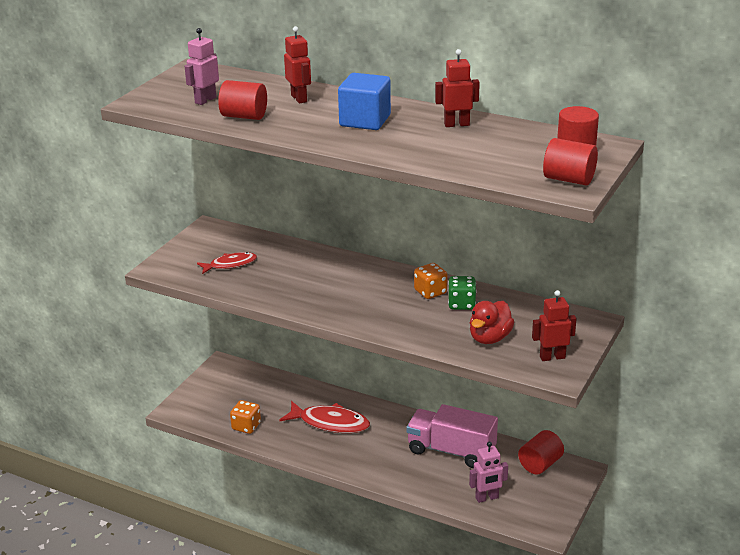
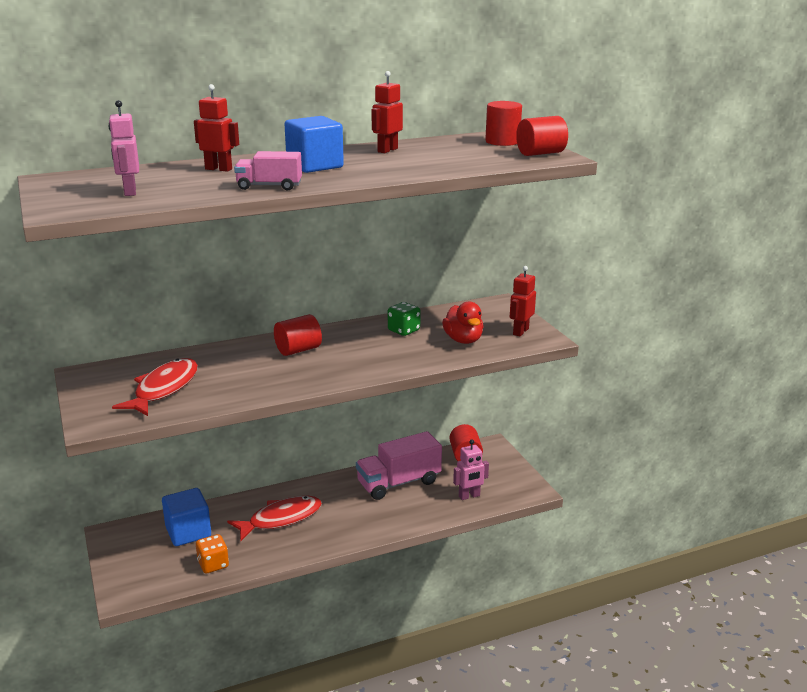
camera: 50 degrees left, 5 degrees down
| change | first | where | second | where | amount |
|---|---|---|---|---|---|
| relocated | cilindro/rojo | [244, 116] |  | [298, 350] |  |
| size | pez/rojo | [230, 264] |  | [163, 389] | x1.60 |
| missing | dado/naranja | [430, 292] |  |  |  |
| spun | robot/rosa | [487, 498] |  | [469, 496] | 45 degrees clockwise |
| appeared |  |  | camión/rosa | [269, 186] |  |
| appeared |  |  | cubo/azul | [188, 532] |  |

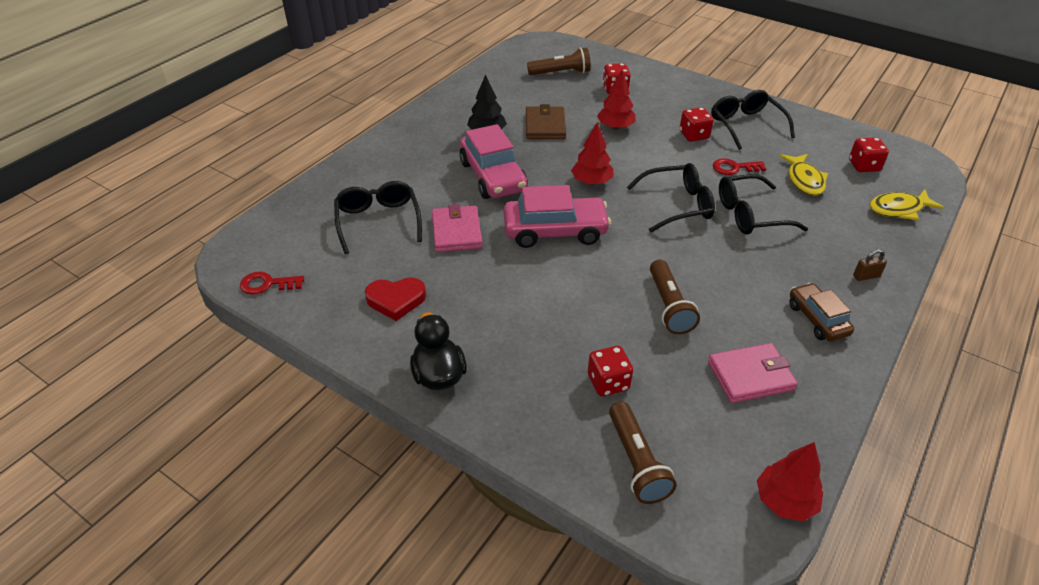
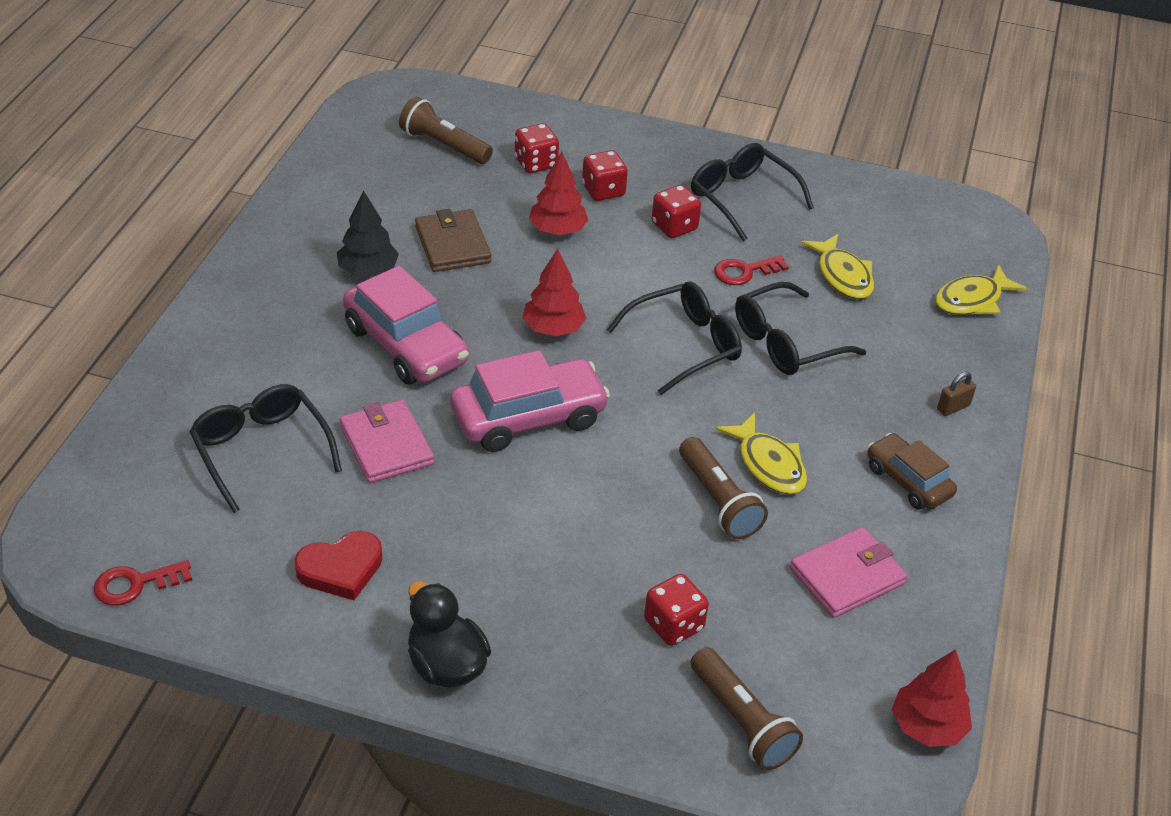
camera: 20 degrees left, 0 degrees up
| change | first | where | second | where | amount |
|---|---|---|---|---|---|
| spun | lámpara de mano/marrón | [561, 73] |  | [443, 145] | 120 degrees counterclockwise |
| relocated | dado/rojo | [863, 166] |  | [603, 191] |  |
| appeared |  |  | pez/amarillo | [768, 464] |  |

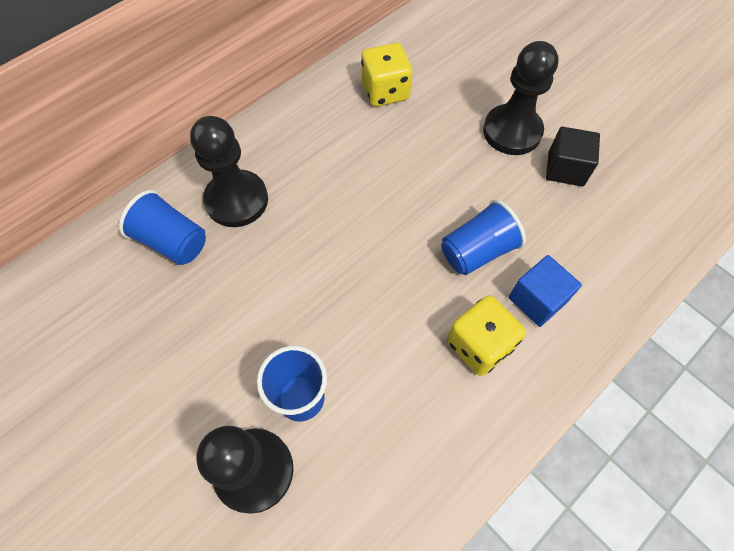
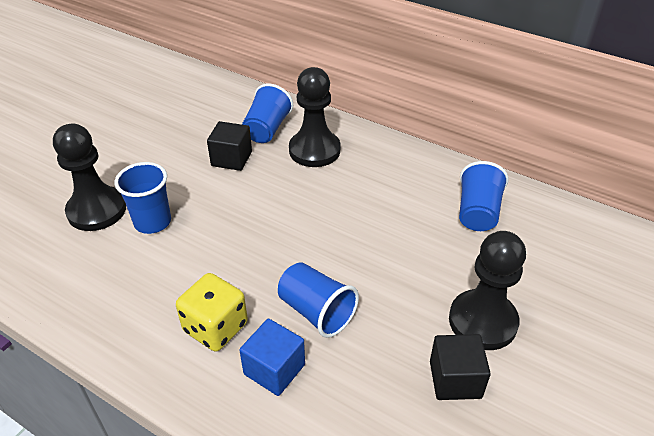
camera: 75 degrees right, 20 degrees down
| change | first | where | second | where | amount |
|---|---|---|---|---|---|
| exchanged | dado/amarillo | [385, 91] | vaso/azul | [477, 212] |  |
| appeared |  |  | cubo/negro | [231, 159] |  |

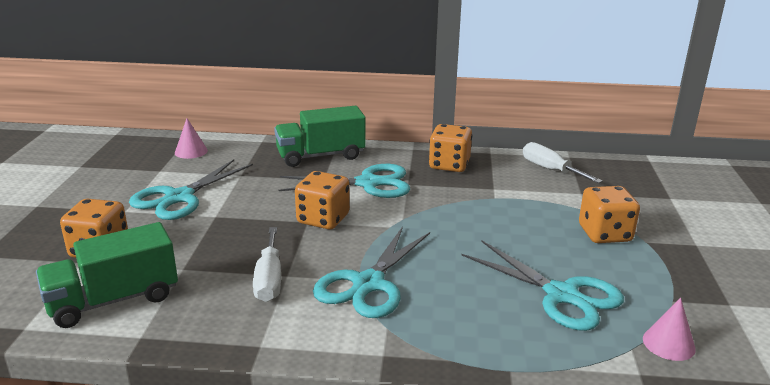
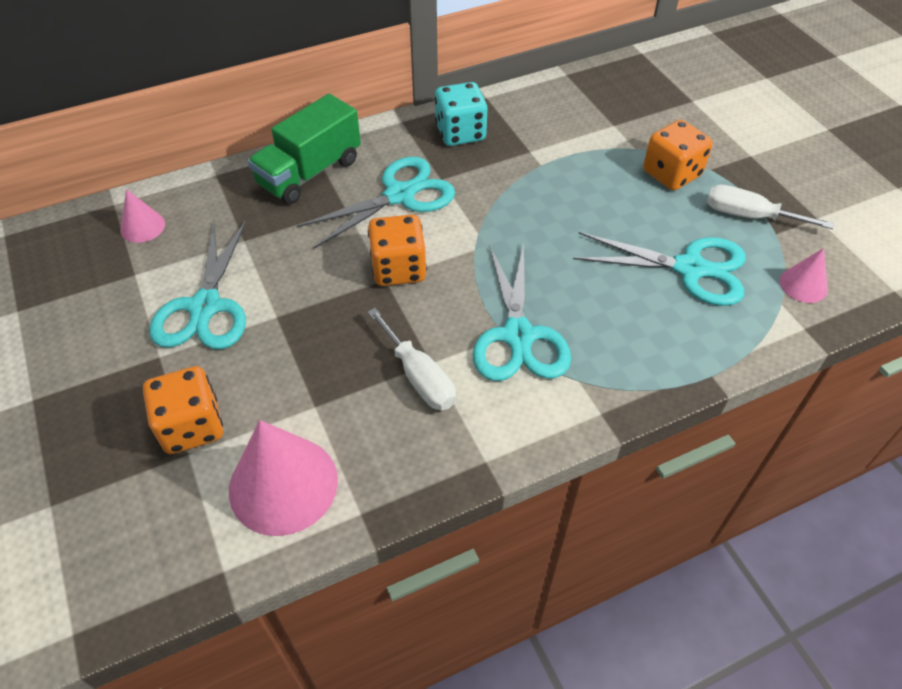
camera: 30 degrees left, 25 degrees up
| change | first | where | second | where | amount |
|---|---|---|---|---|---|
| colour | dado/naranja | [449, 165] | dado/turquesa | [460, 133] |  |
| relocated | destornillador/blanco | [550, 170] |  | [749, 216] |  |
| exchanged | camión/verde | [113, 300] | cono/rosa | [283, 484] |  |

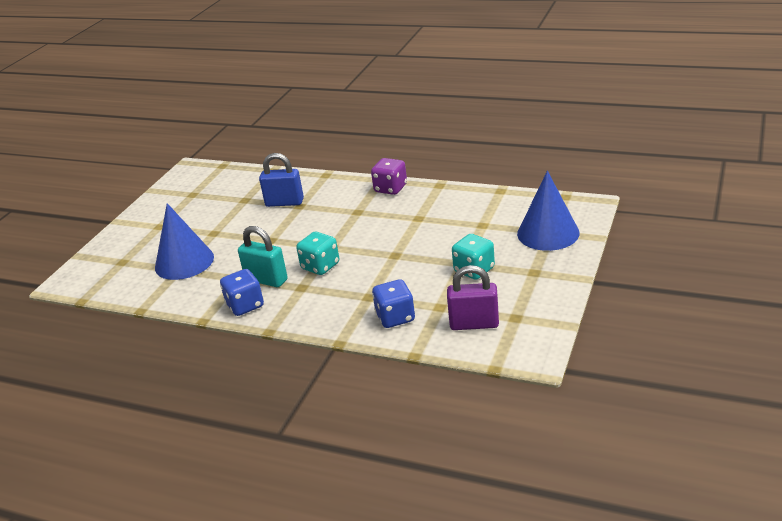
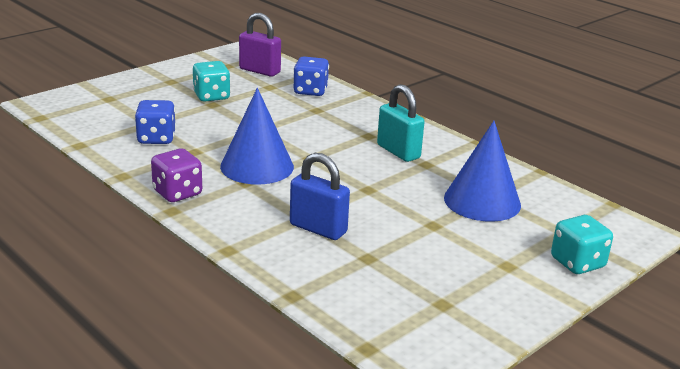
camera: 160 degrees left, 5 degrees down
| change | first | where | second | where | amount |
|---|---|---|---|---|---|
| relocated | cono/azul | [548, 233] |  | [257, 166] |  |
| relocated | dado/turquesa | [320, 266] |  | [577, 263] |  |
| relocated | dado/azul | [245, 305] |  | [156, 138] |  |

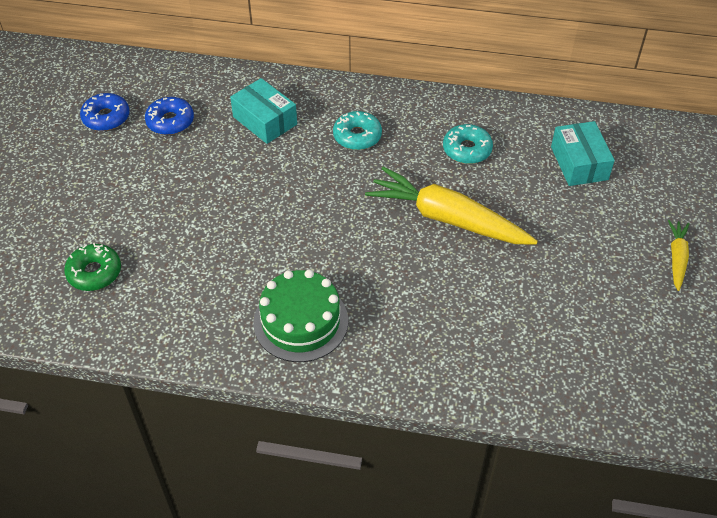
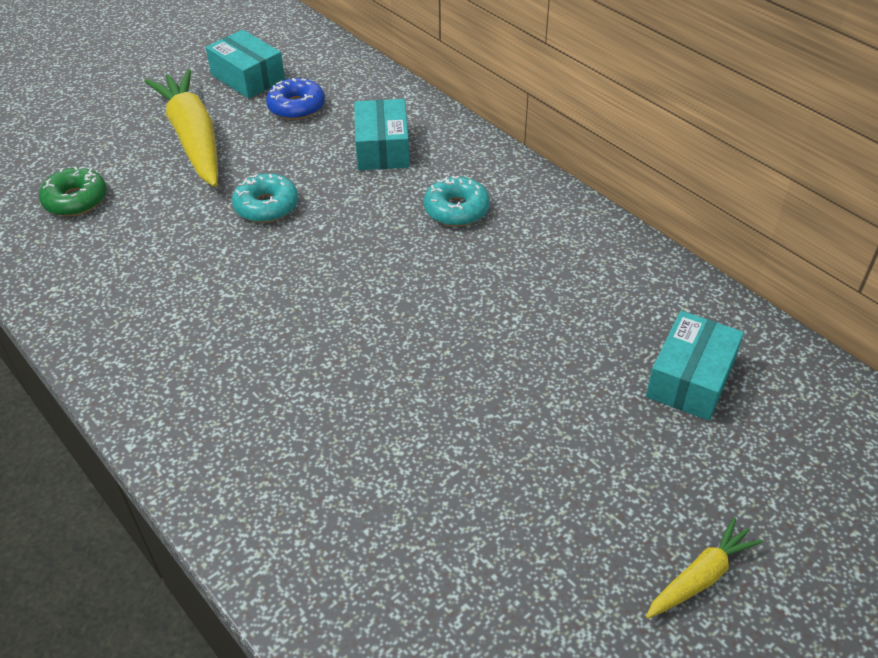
camera: 40 degrees right, 5 degrees down
| change | first | where | second | where | amount |
|---|---|---|---|---|---|
| exchanged | rosquilla/azul | [106, 118] | caja/turquesa | [248, 77] |  |
| relocated | rosquilla/turquesa | [467, 150] |  | [266, 206] |  |
| relocated | zanahoria/amarillo | [448, 219] |  | [193, 139] |  |
| missing | tarta/verde | [300, 321] |  |  |  |

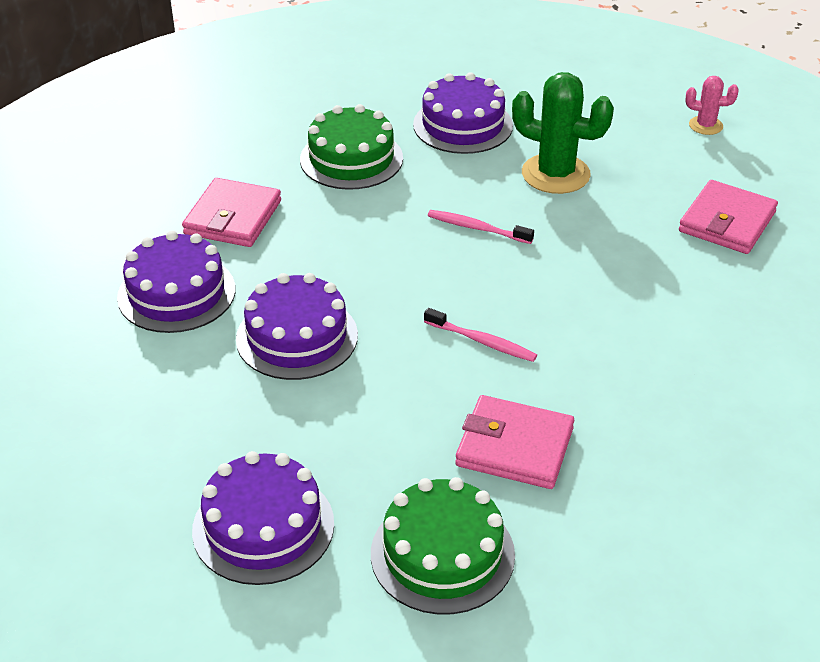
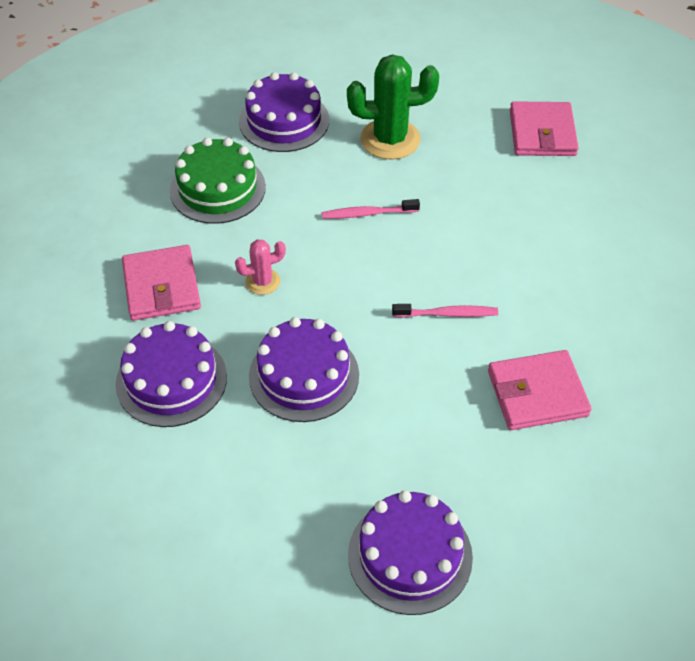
camera: 30 degrees left, 10 degrees up
| change | first | where | second | where | amount |
|---|---|---|---|---|---|
| relocated | cactus/rosa | [705, 125] |  | [262, 281] |  |
| missing | tarta/verde | [442, 554] |  |  |  |

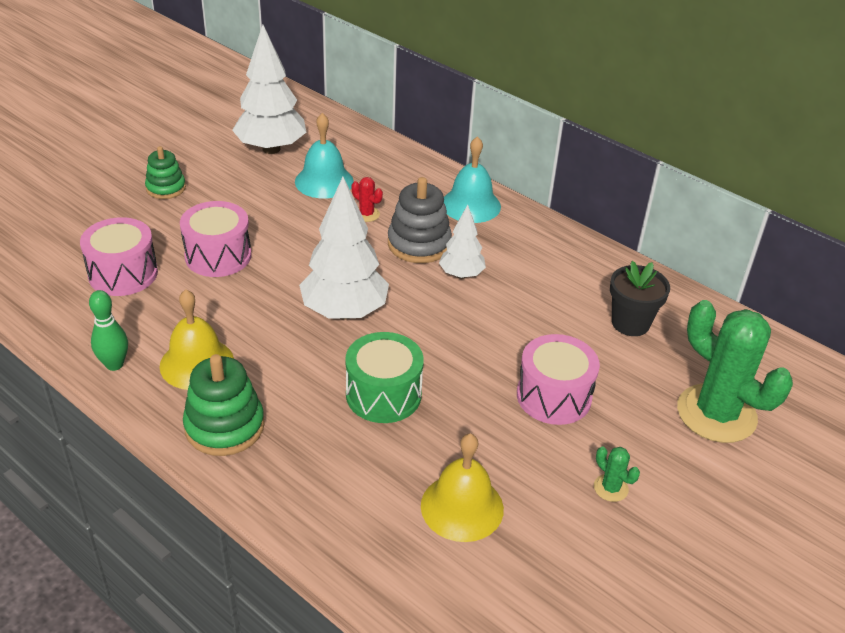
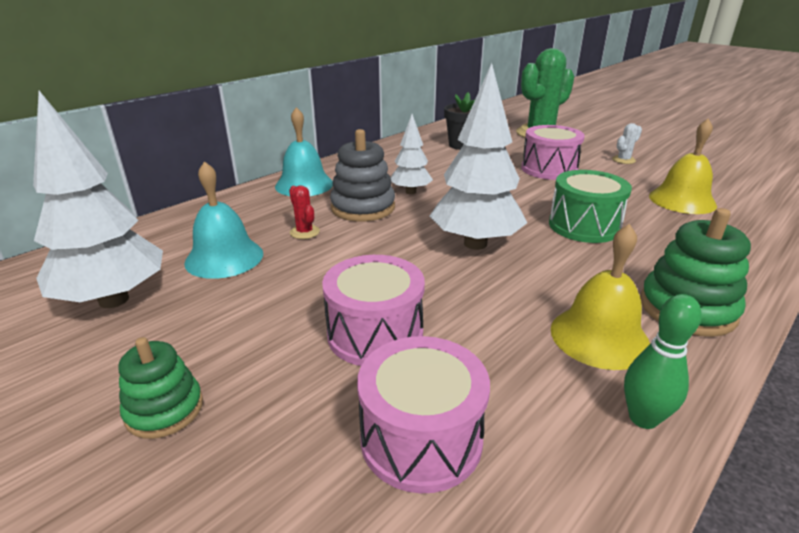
camera: 85 degrees left, 10 degrees down
| change | first | where | second | where | amount |
|---|---|---|---|---|---|
| spun | cactus/rojo | [366, 214] |  | [304, 232] | 75 degrees counterclockwise |
| colour | cactus/verde | [610, 488] | cactus/blanco | [623, 160] |  |

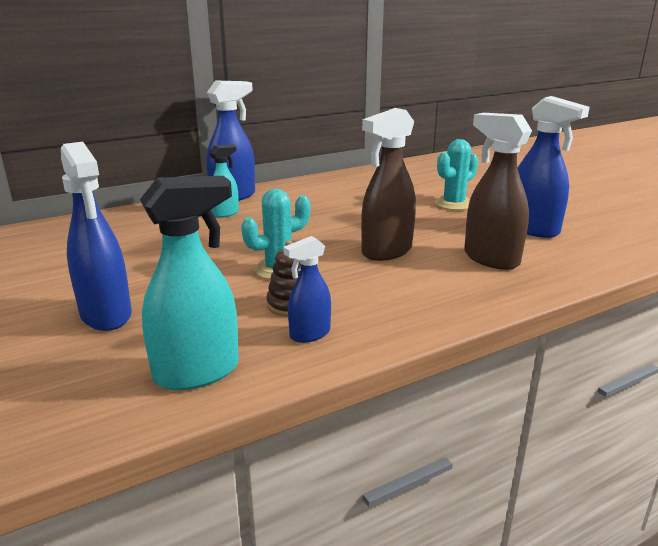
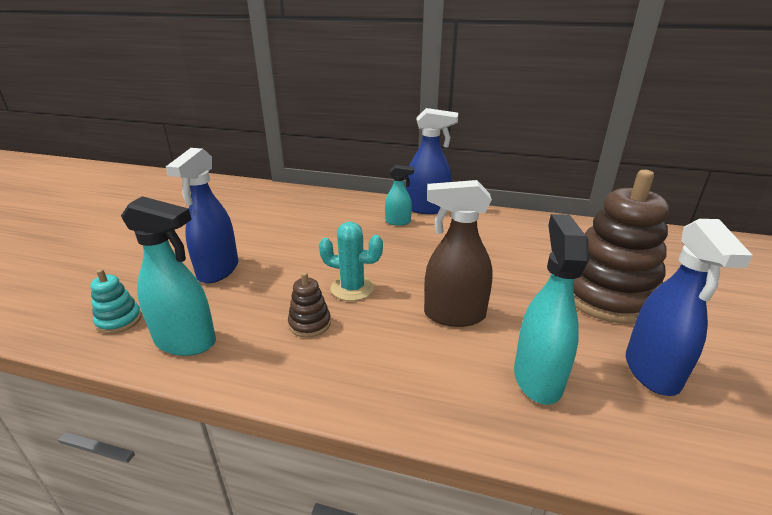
camera: 45 degrees right, 5 degrees up
| change | first | where | second | where | amount |
|---|---|---|---|---|---|
| colour | pulverizador/marrón | [490, 259] | pulverizador/turquesa | [537, 378] |  |
| exchanged | cactus/turquesa | [453, 204] | juguete apilable/marrón | [607, 296] |  |
| missing | pulverizador/azul | [309, 334] |  |  |  |
| appeared |  |  | juguete apilable/turquesa | [119, 320] |  |

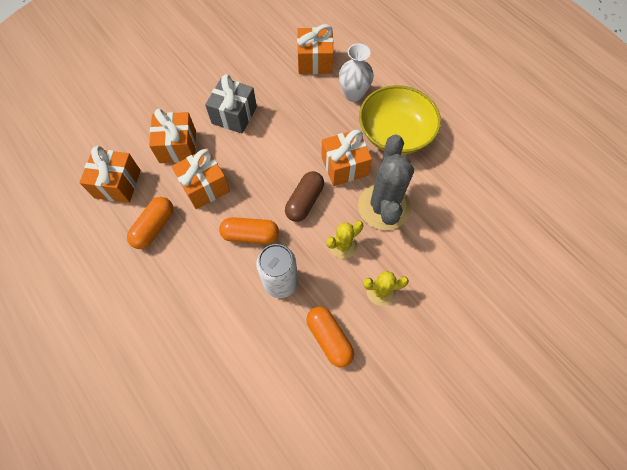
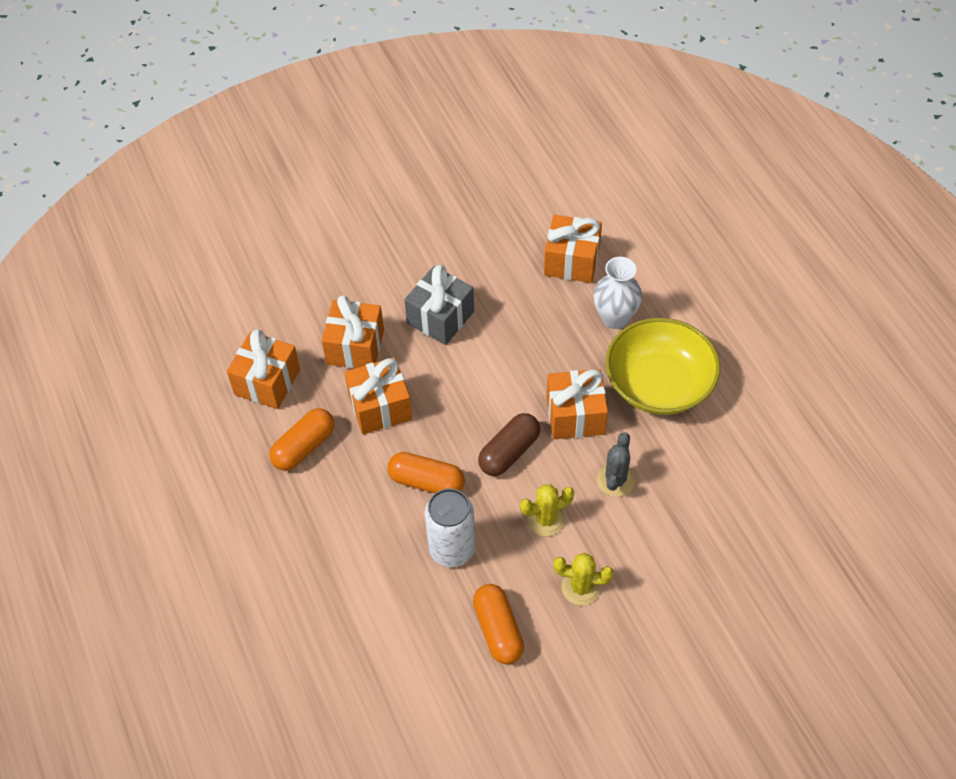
camera: 15 degrees right, 10 degrees down
| change | first | where | second | where | amount |
|---|---|---|---|---|---|
| size | cactus/gris | [384, 207] |  | [615, 480] | x0.52 |

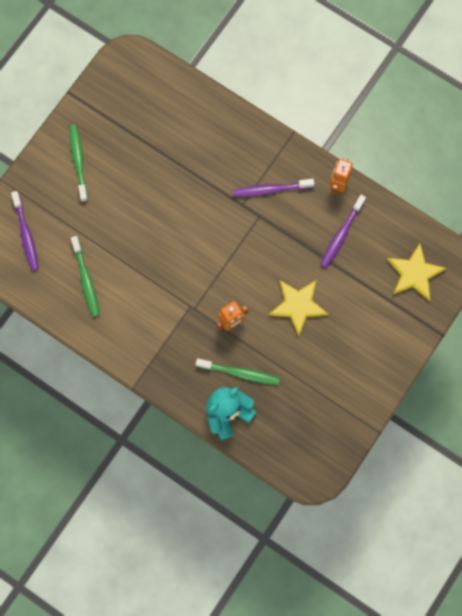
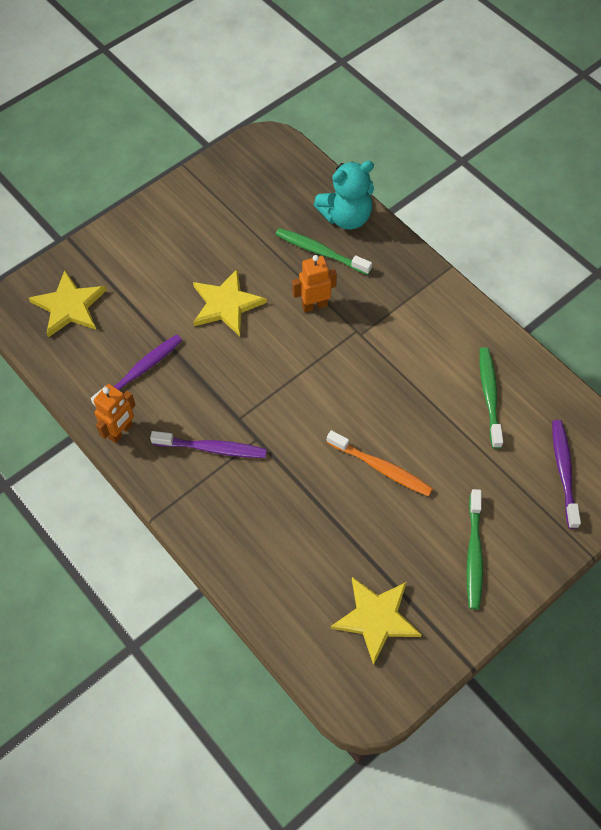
camera: 165 degrees left, 15 degrees down
| change | first | where | second | where | amount |
|---|---|---|---|---|---|
| appeared |  |  | cepillo de dientes/naranja | [381, 468] |  |
| appeared |  |  | estrella/amarillo | [376, 618] |  |

